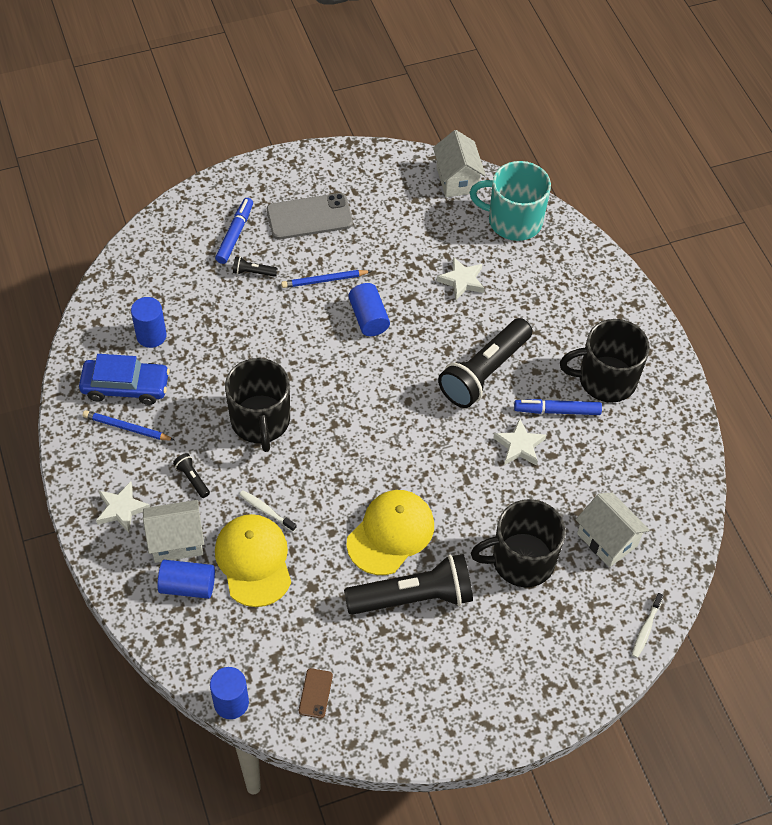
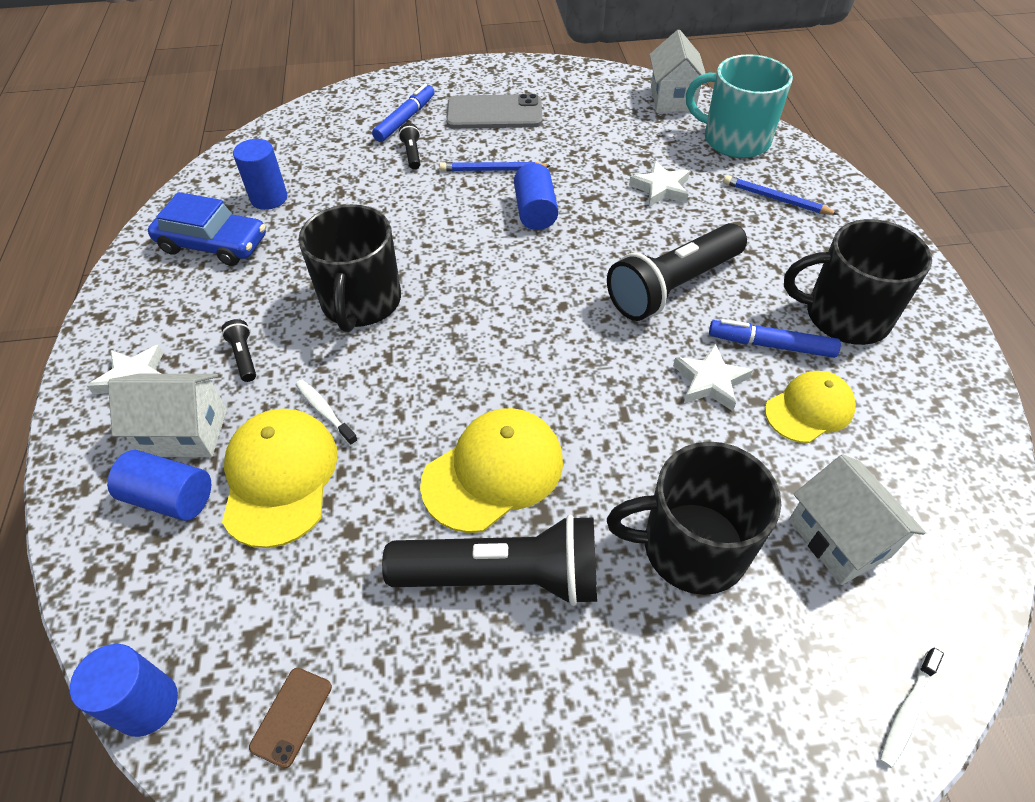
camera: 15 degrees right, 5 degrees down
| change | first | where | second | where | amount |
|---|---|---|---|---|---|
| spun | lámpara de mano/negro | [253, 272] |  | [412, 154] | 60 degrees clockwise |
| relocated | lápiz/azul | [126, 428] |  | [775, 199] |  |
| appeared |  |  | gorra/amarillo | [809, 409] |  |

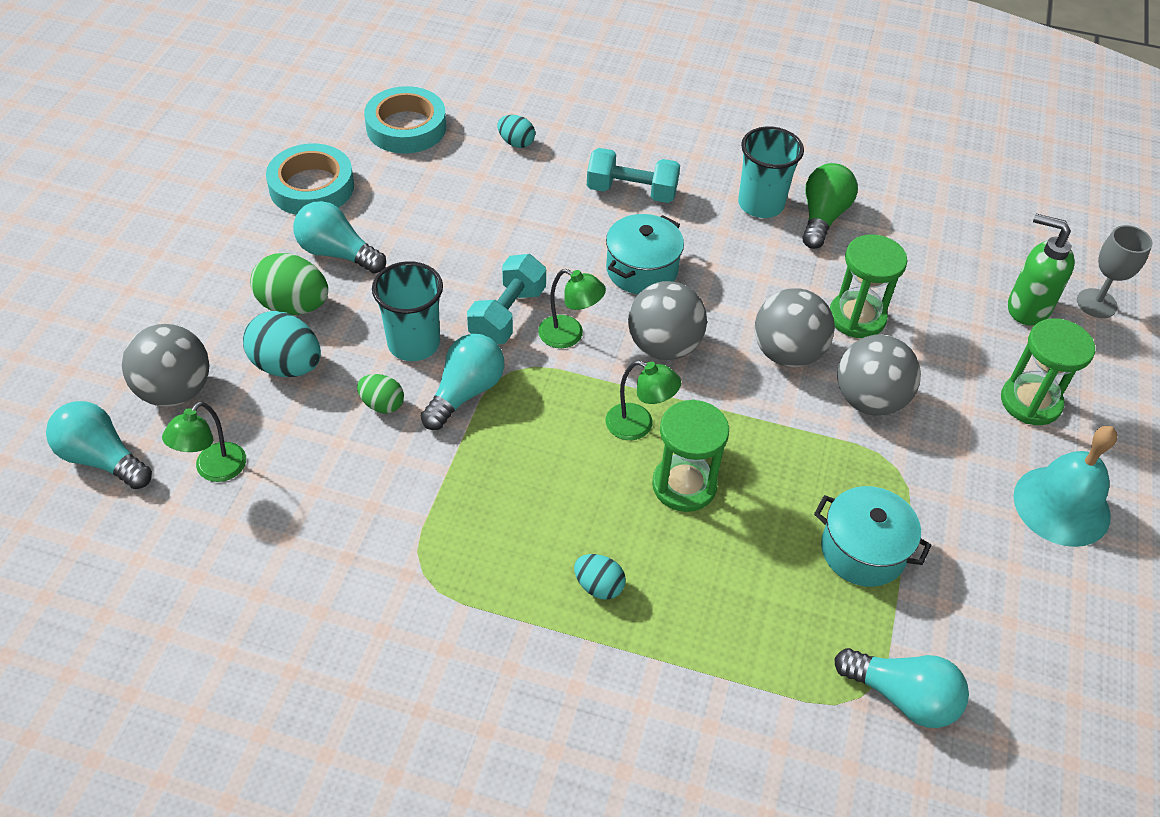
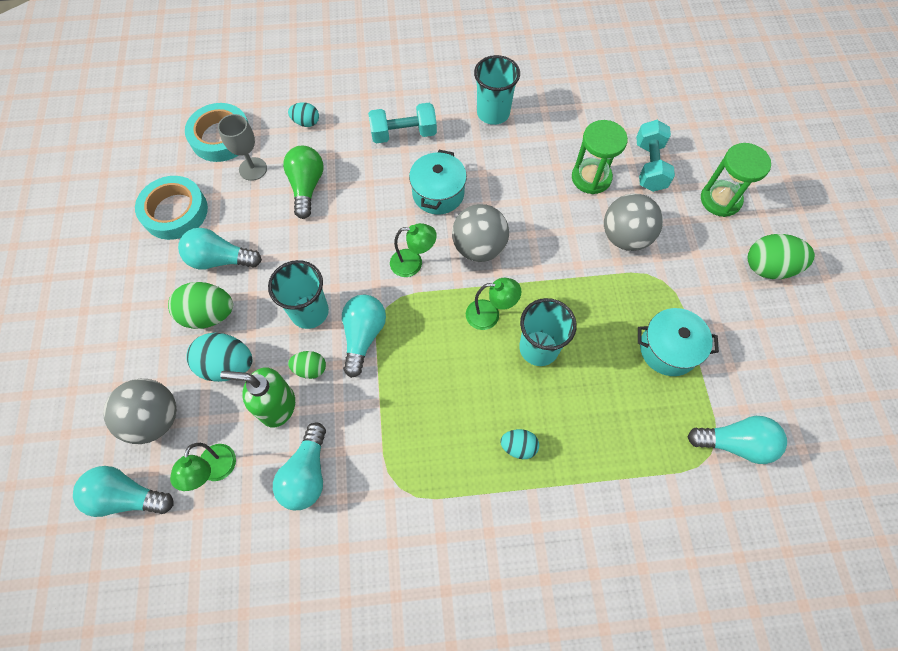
camera: 20 degrees left, 15 degrees up
| change | first | where | second | where | amount |
|---|---|---|---|---|---|
| relocated | bombilla/verde | [822, 217] |  | [307, 187] |  |
| relocated | dispensador de jabón/verde | [1027, 308] |  | [277, 406] |  |
| relocated | copa/gris | [1096, 303] |  | [253, 169] |  |
| relocated | mancuerna/turquesa | [507, 315] |  | [649, 166] |  |
| missing | pelota/gris | [787, 353] |  |  |  |
| exchanged | reloj de arena/verde | [684, 485] | vaso/turquesa | [538, 348] |  |
| exchanged | campana/turquesa | [1061, 505] | huevo/verde | [768, 267] |  |
| appeared |  |  | bombilla/turquesa | [307, 474] |  |

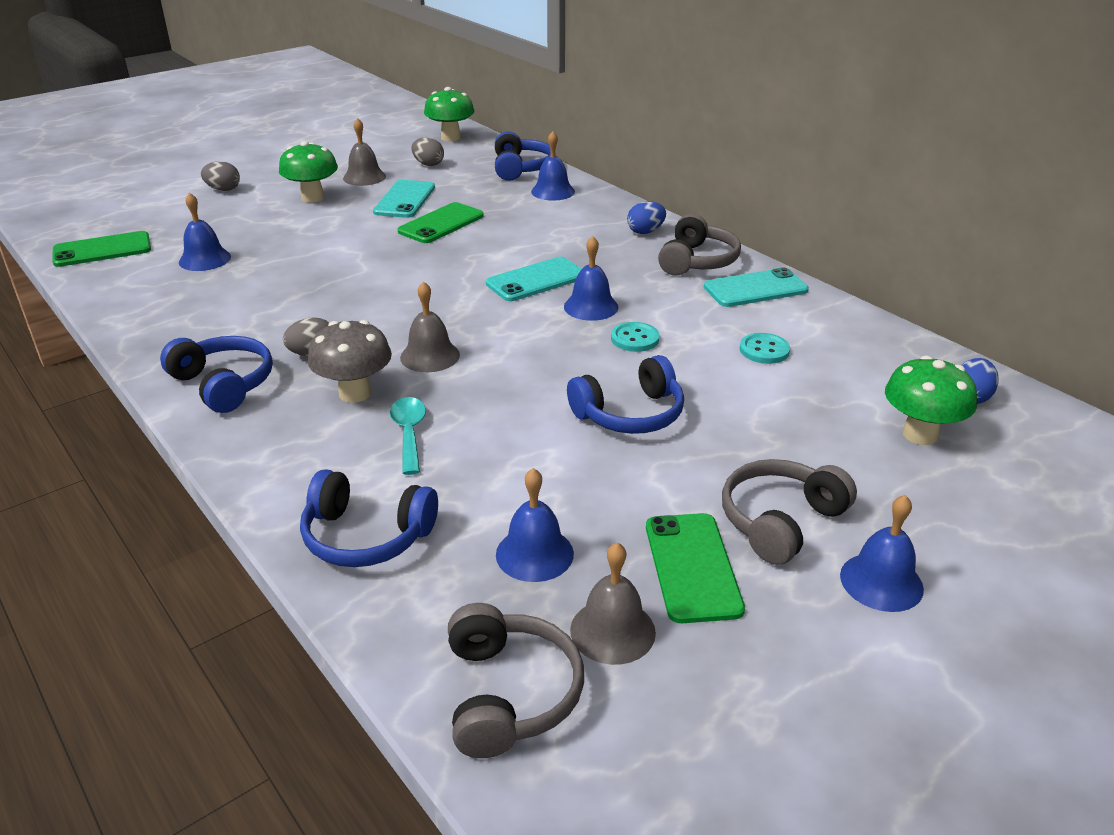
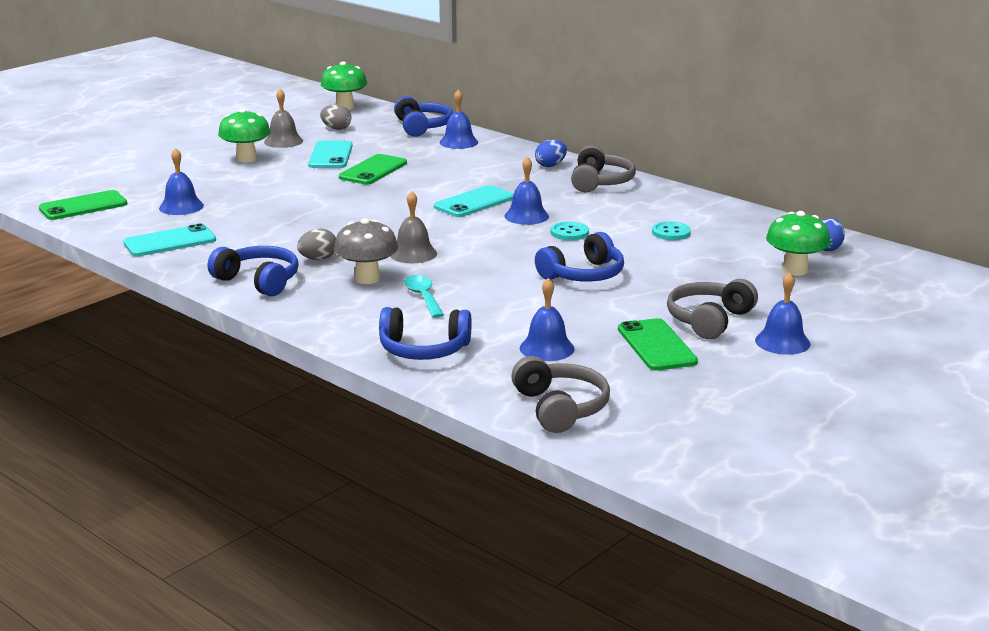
camera: 10 degrees left, 10 degrees down
| change | first | where | second | where | amount |
|---|---|---|---|---|---|
| missing | huevo/gris | [223, 189] |  |  |  |
| relocated | móvil/turquesa | [755, 289] |  | [170, 242] |  |
| missing | campana/gris | [612, 631] |  |  |  |

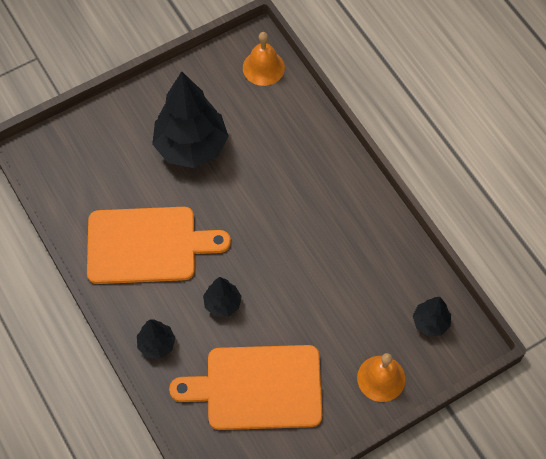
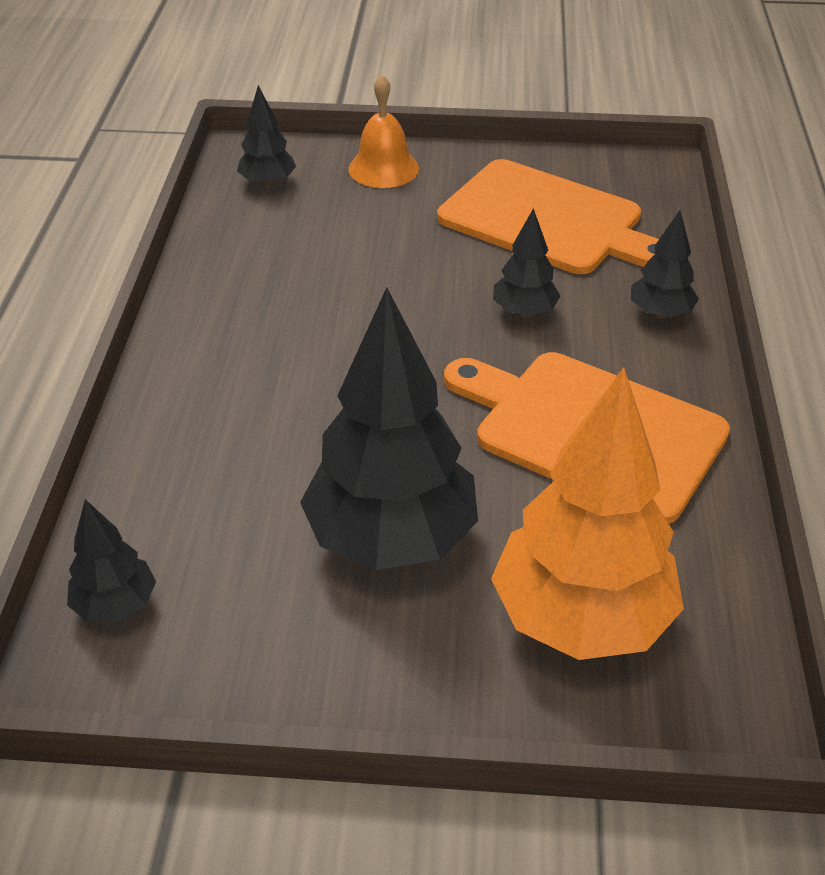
camera: 145 degrees left, 20 degrees down
| change | first | where | second | where | amount |
|---|---|---|---|---|---|
| exchanged | campana/naranja | [263, 67] | árbol/negro | [116, 605] |  |
| appeared |  |  | árbol/naranja | [581, 619] |  |

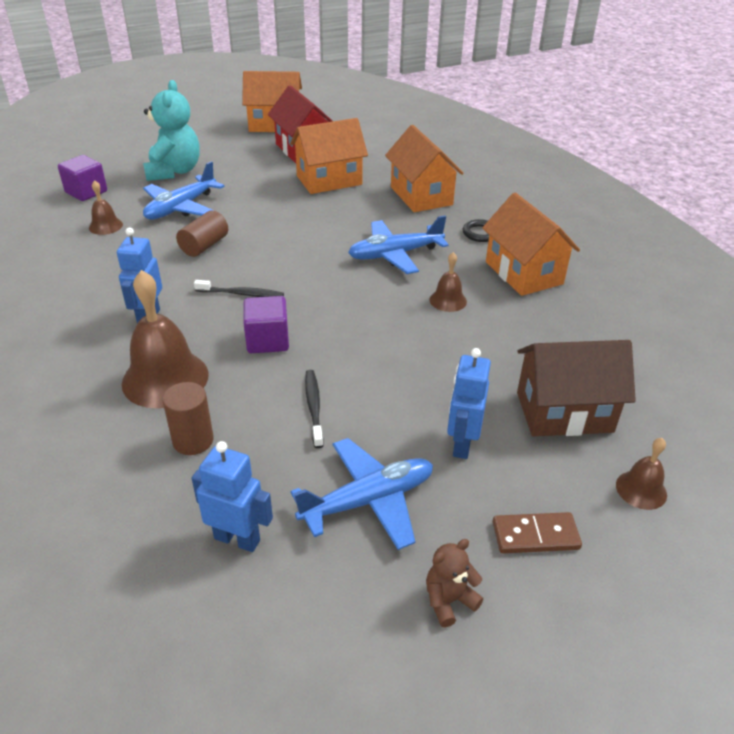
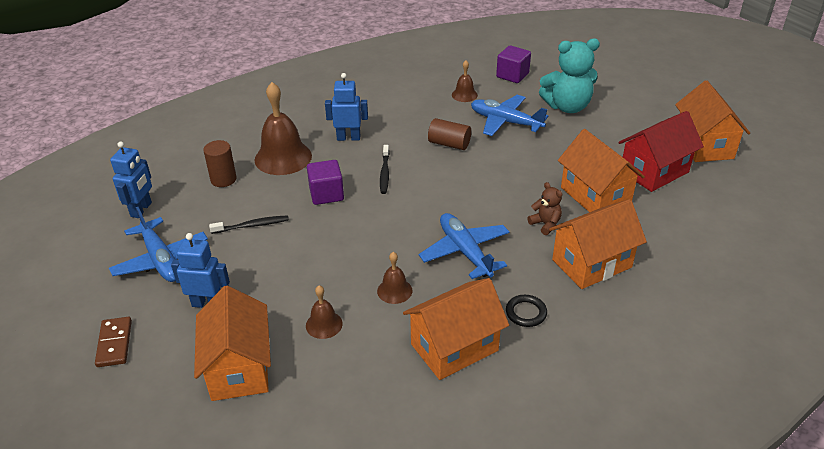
camera: 85 degrees right, 0 degrees up
| change | first | where | second | where | amount |
|---|---|---|---|---|---|
| colour | casa/marrón | [564, 412] | casa/naranja | [239, 368] |  |
| relocated | campana/marrón | [641, 489] |  | [324, 324] |  |
| relocated | osito/marrón | [449, 600] |  | [545, 224] |  |

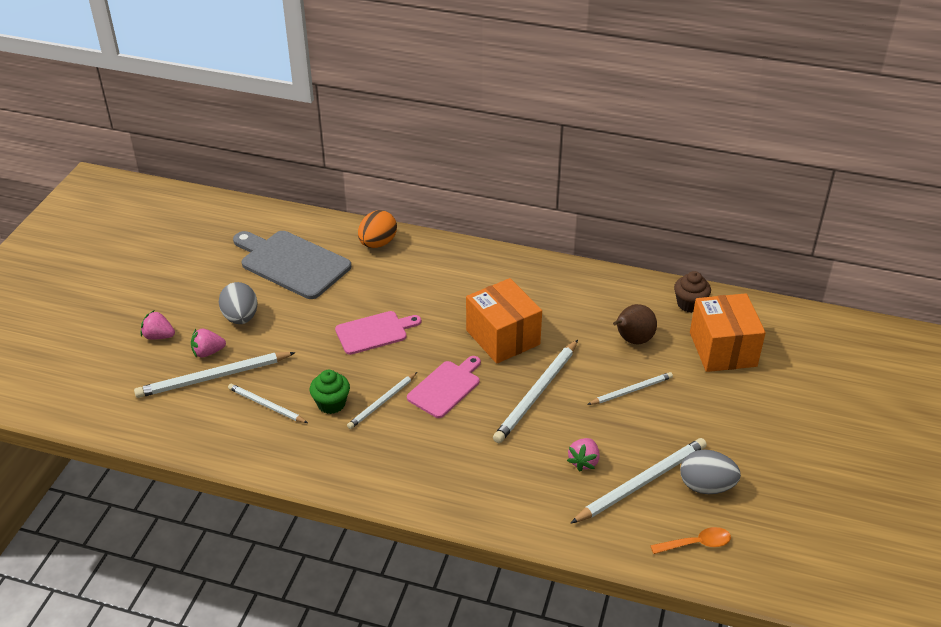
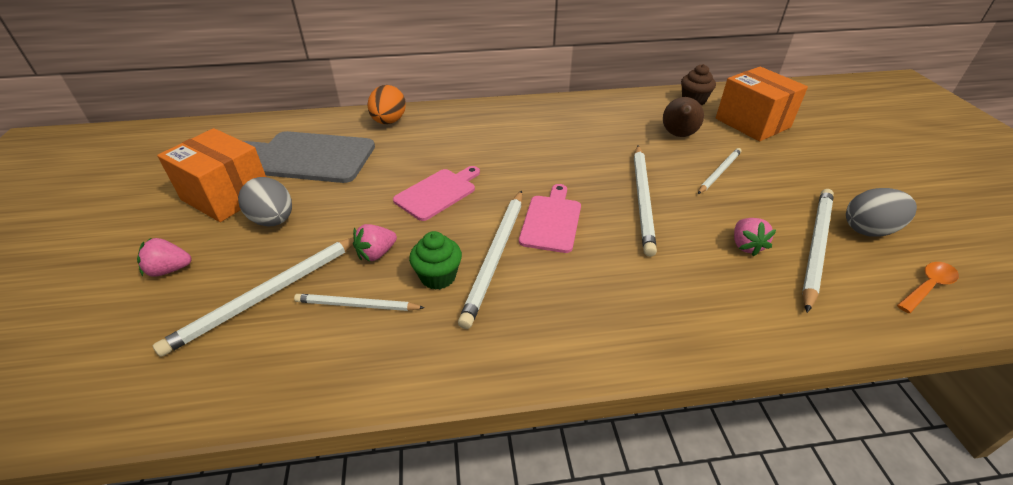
camera: 25 degrees left, 0 degrees up
| change | first | where | second | where | amount |
|---|---|---|---|---|---|
| relocated | caja/naranja | [503, 337] |  | [226, 195] |  |
| relocated | fresa/rosa | [208, 352] |  | [376, 253] |  |
| size | lápiz/blanco | [382, 402] |  | [496, 256] | x1.67 |

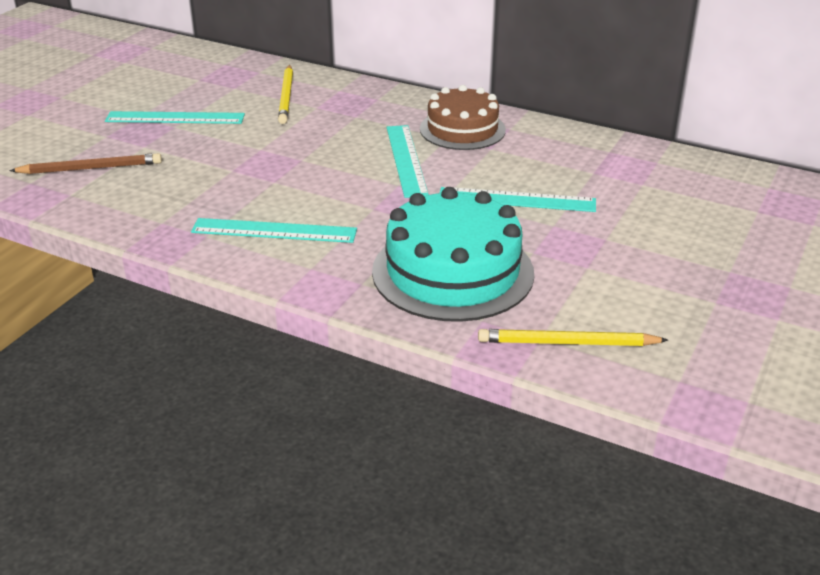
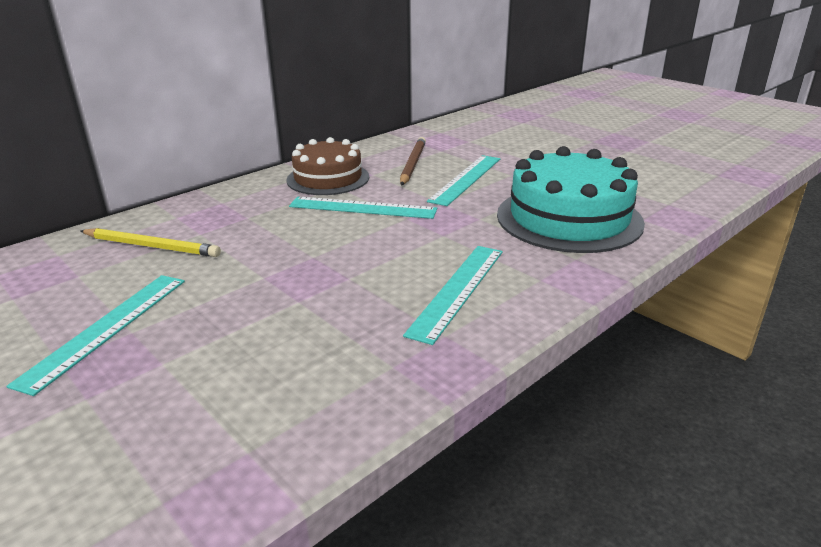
camera: 70 degrees left, 5 degrees down
| change | first | where | second | where | amount |
|---|---|---|---|---|---|
| relocated | lápiz/marrón | [90, 168] |  | [412, 164] |  |
| missing | lápiz/amarillo | [568, 343] |  |  |  |

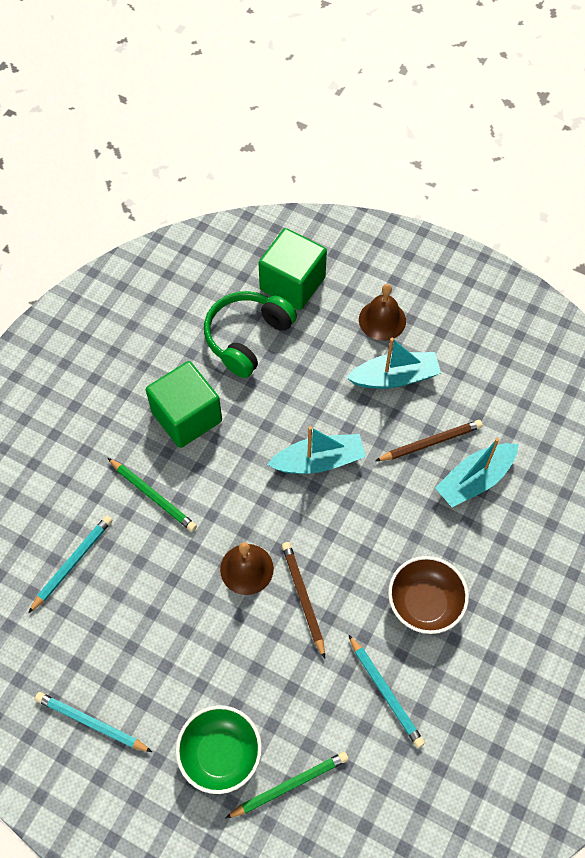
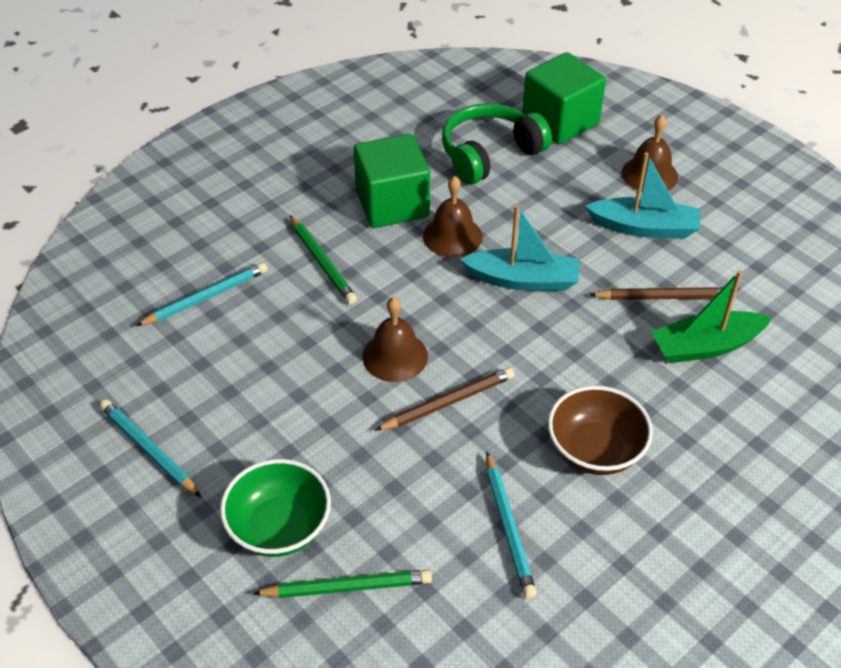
camera: 20 degrees right, 15 degrees down
| change | first | where | second | where | amount |
|---|---|---|---|---|---|
| colour | barco/turquesa | [474, 480] | barco/verde | [705, 346] |  |
| spun | lápiz/marrón | [303, 598] |  | [448, 402] | 60 degrees clockwise |
| appeared |  |  | campana/marrón | [452, 236] |  |

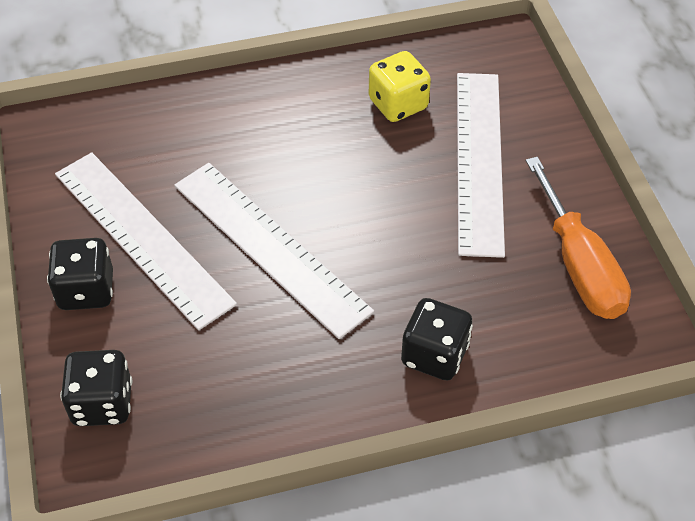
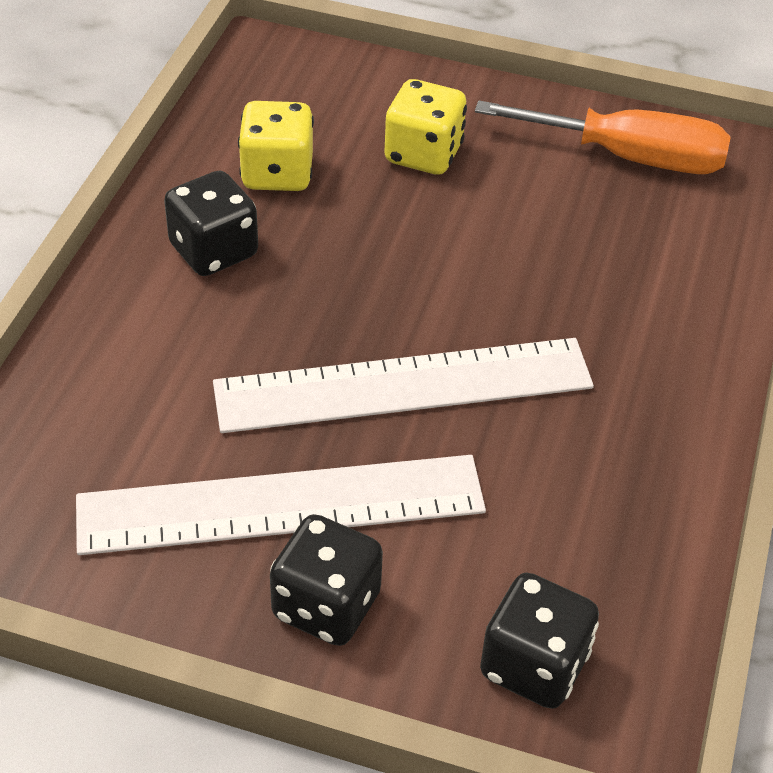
camera: 60 degrees left, 5 degrees down
| change | first | where | second | where | amount |
|---|---|---|---|---|---|
| exchanged | regla/blanco | [479, 160] | dado/amarillo | [423, 154] |  |
| relocated | dado/negro | [434, 355] |  | [214, 251] |  |

